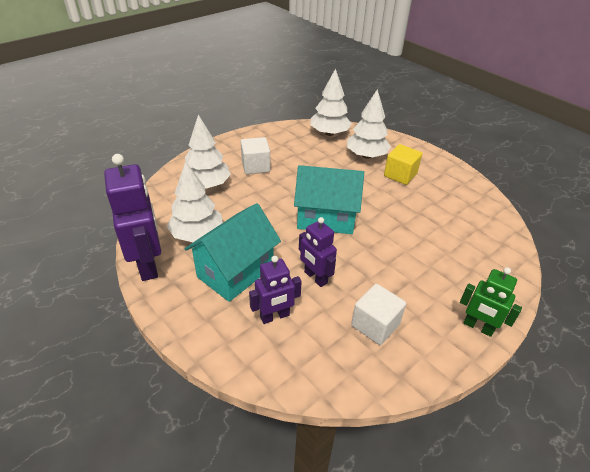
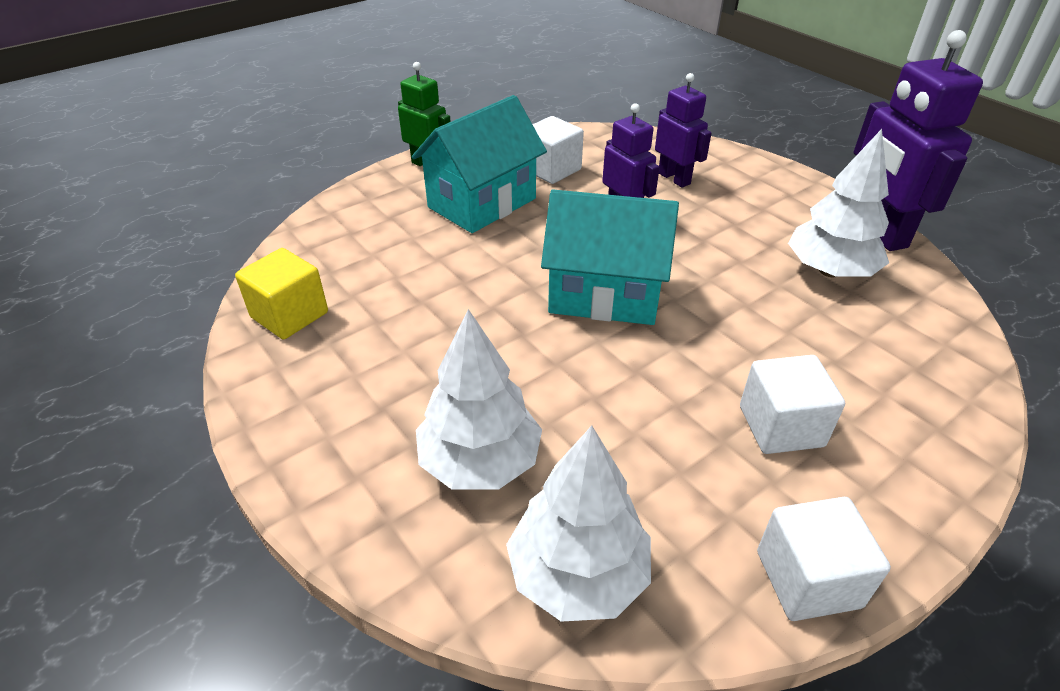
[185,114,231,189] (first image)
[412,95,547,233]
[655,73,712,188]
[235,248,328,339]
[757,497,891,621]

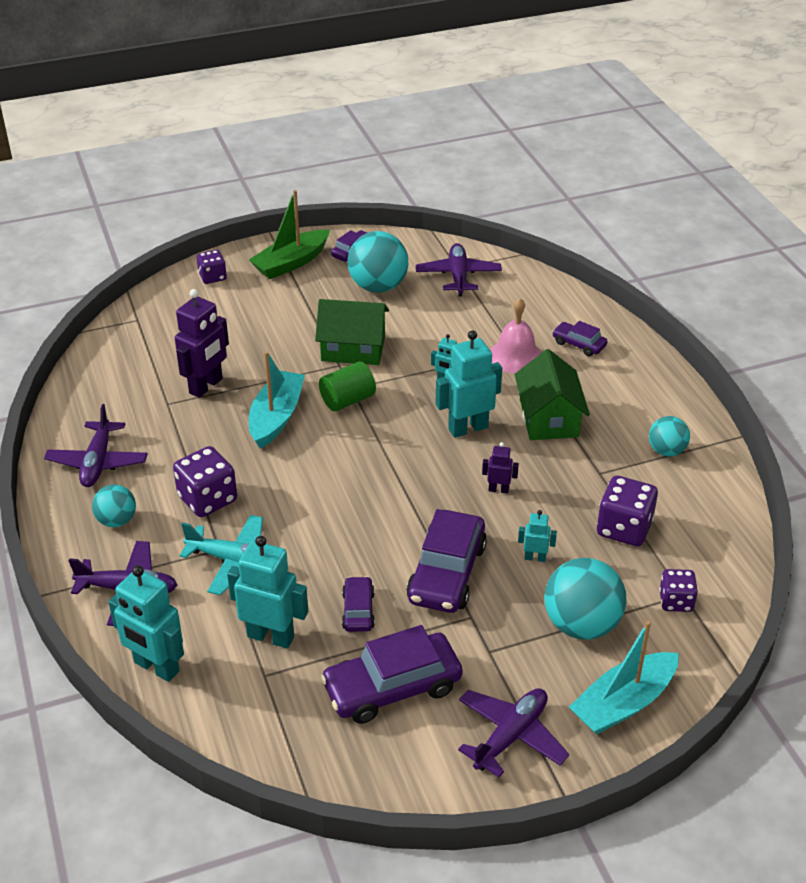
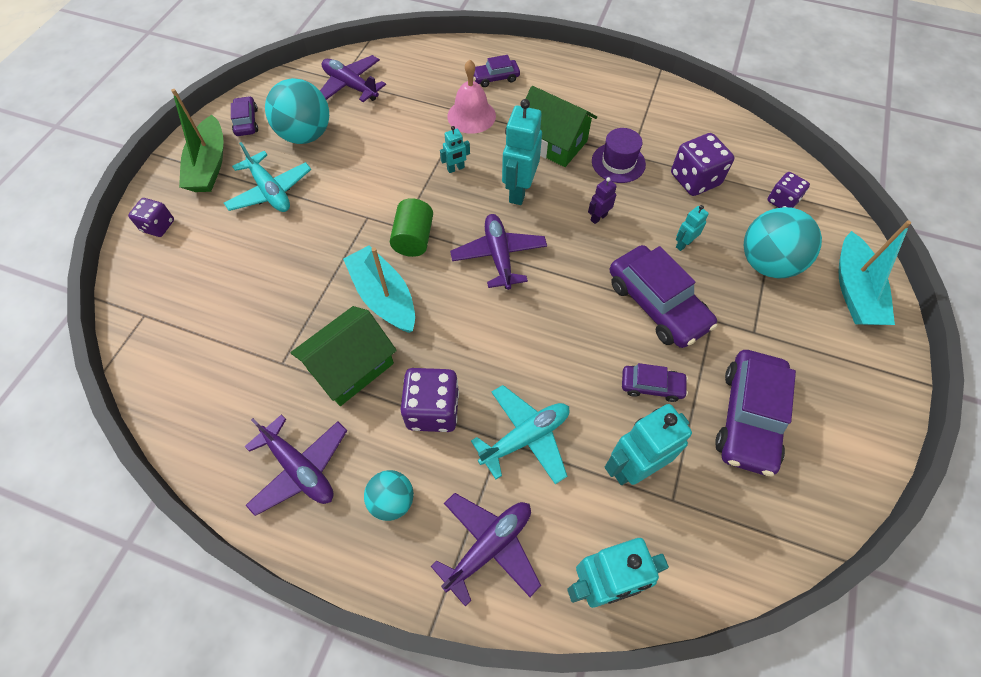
[175,289,229,398] (first image)
[291,306,397,406]
[622,363,688,402]
[450,214,547,290]
[649,416,690,457] (first image)
[224,142,311,212]
[592,128,646,183]

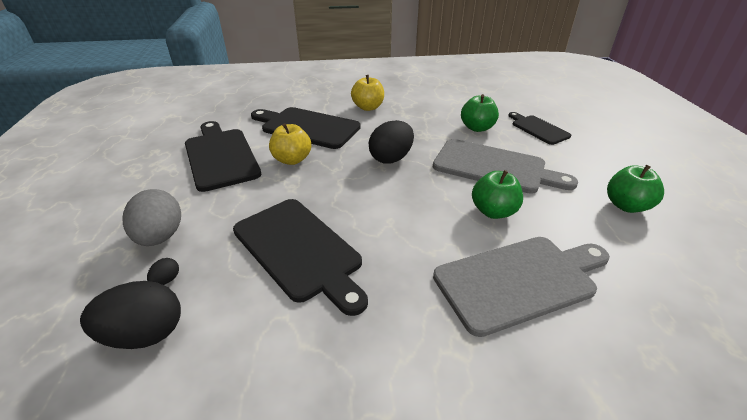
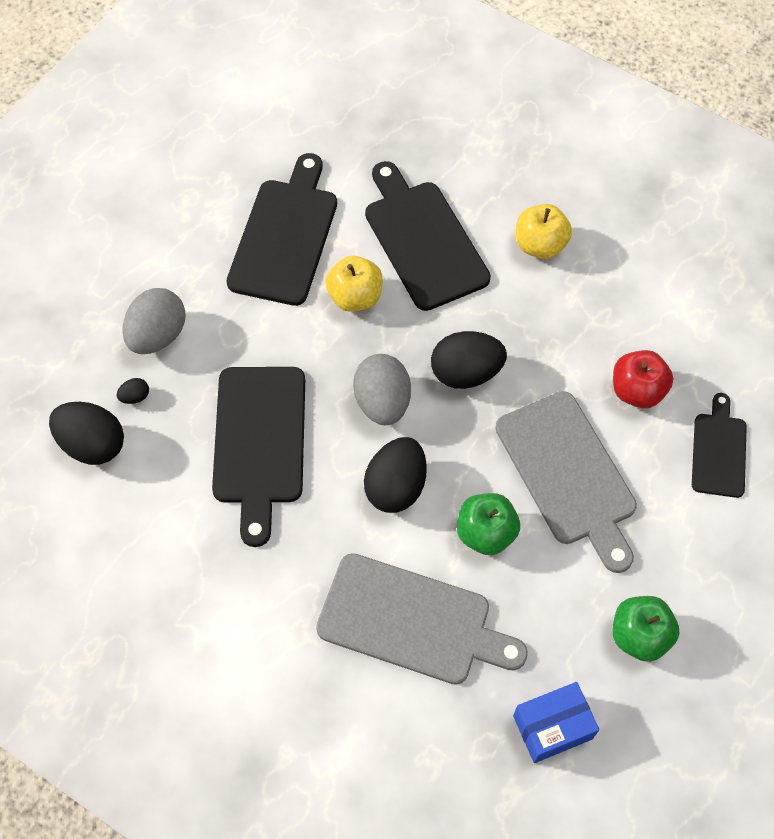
[613,350,674,408]
[353,354,411,425]
[364,437,427,513]
[513,682,599,763]

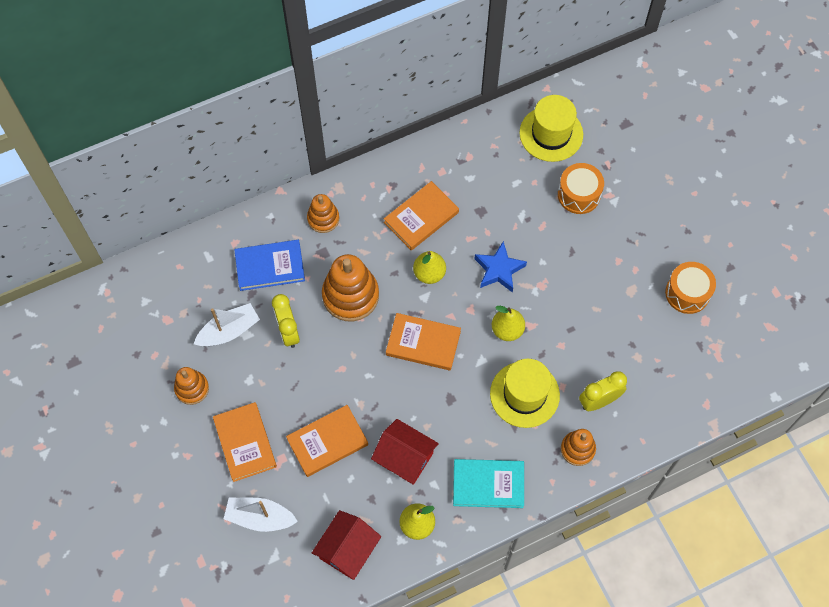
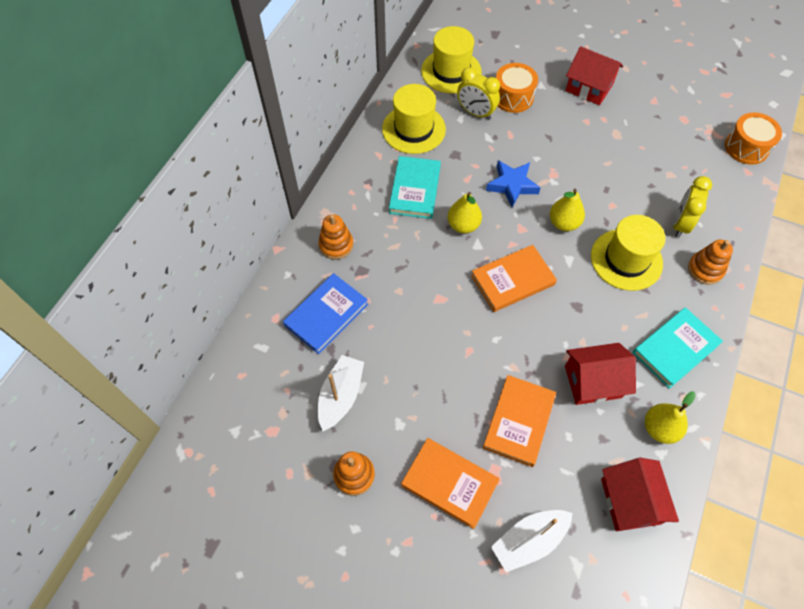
[457,67,500,120]
[322,254,379,321] (first image)
[389,156,441,219]
[725,112,782,165]
[382,84,446,154]
[565,46,623,105]

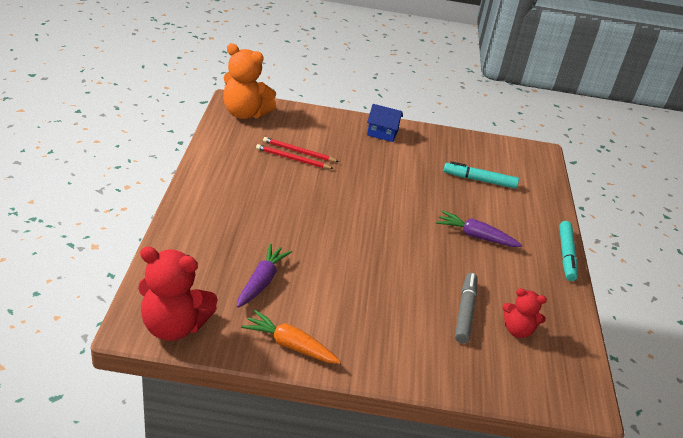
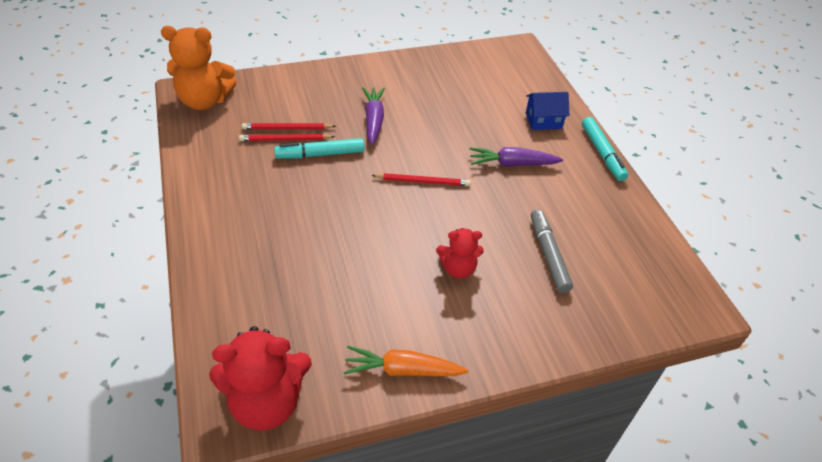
[362,87,385,145]
[526,92,569,130]
[274,138,364,159]
[436,228,484,279]
[371,173,471,186]

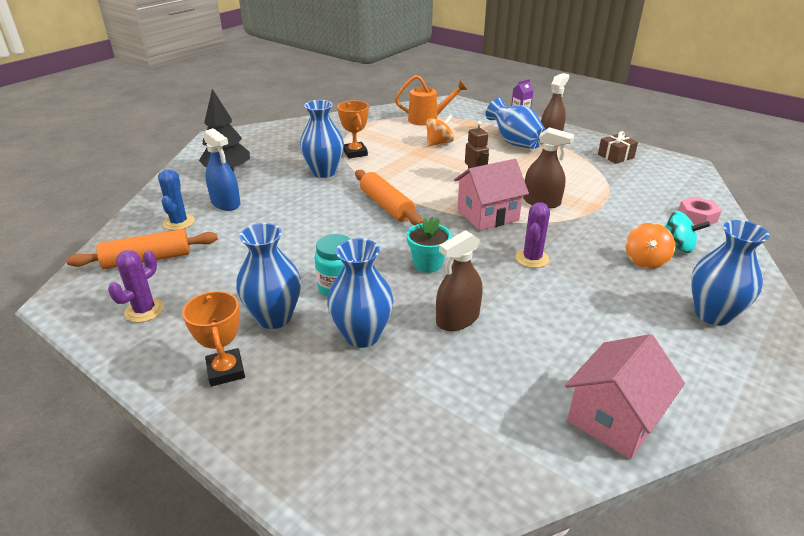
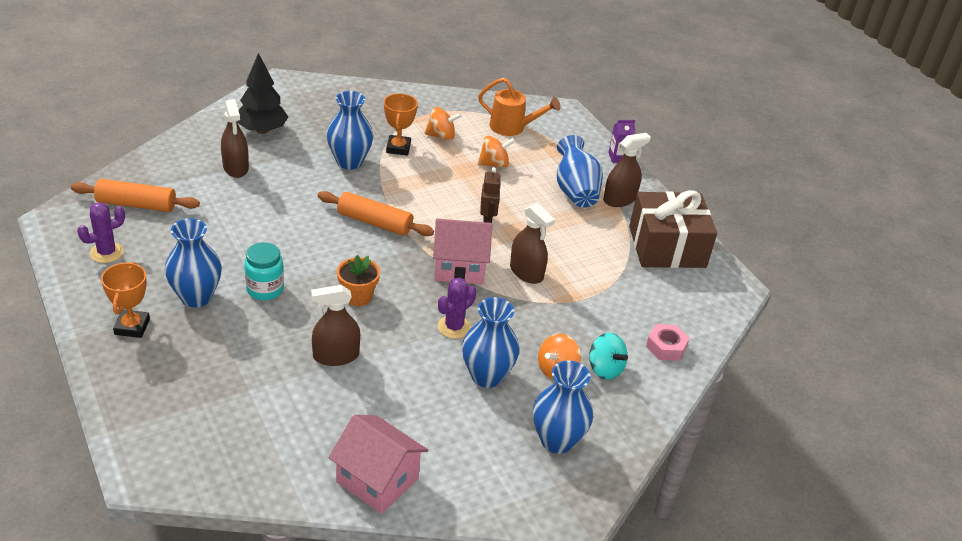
[158,169,195,230] (first image)
[221,99,249,178]
[462,297,519,388]
[318,191,434,236]
[337,255,380,307]
[328,415,428,514]
[629,190,717,268]
[424,107,462,141]

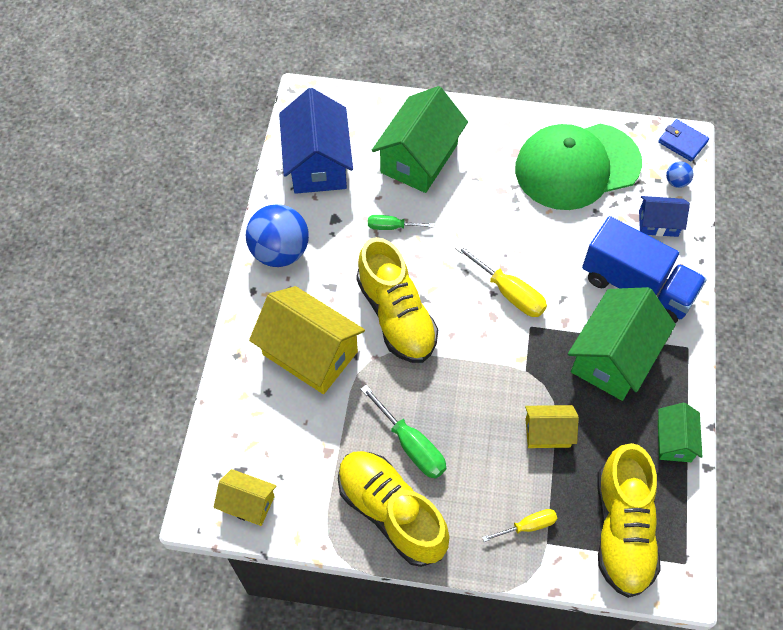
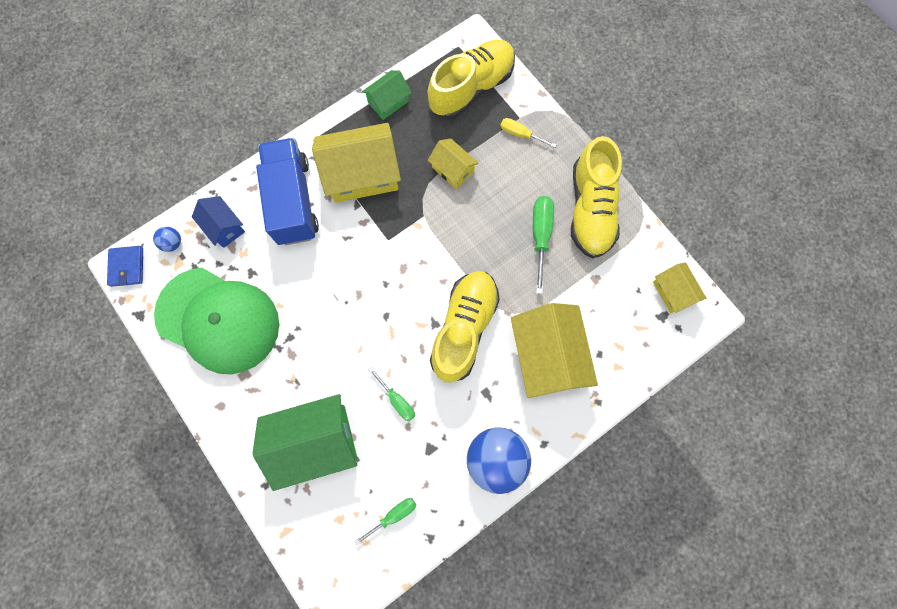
[355,498,416,545]
[455,244,547,317] (first image)
[312,123,401,203]

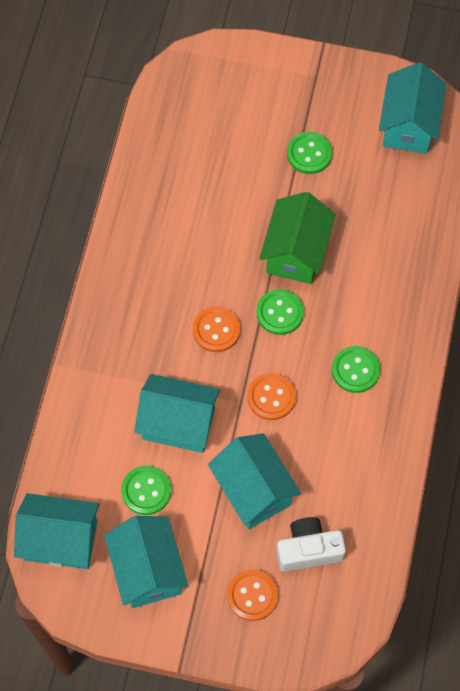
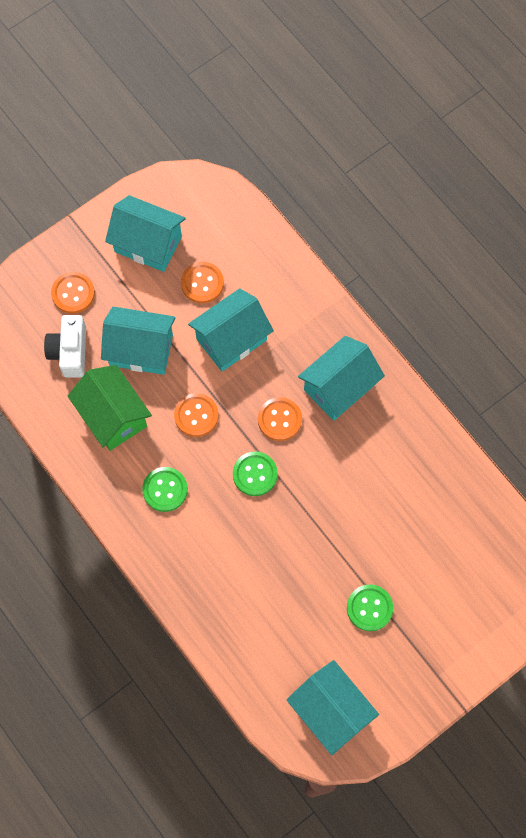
[298,336,385,421]
[181,262,224,303]
[68,365,152,451]
[44,315,86,377]

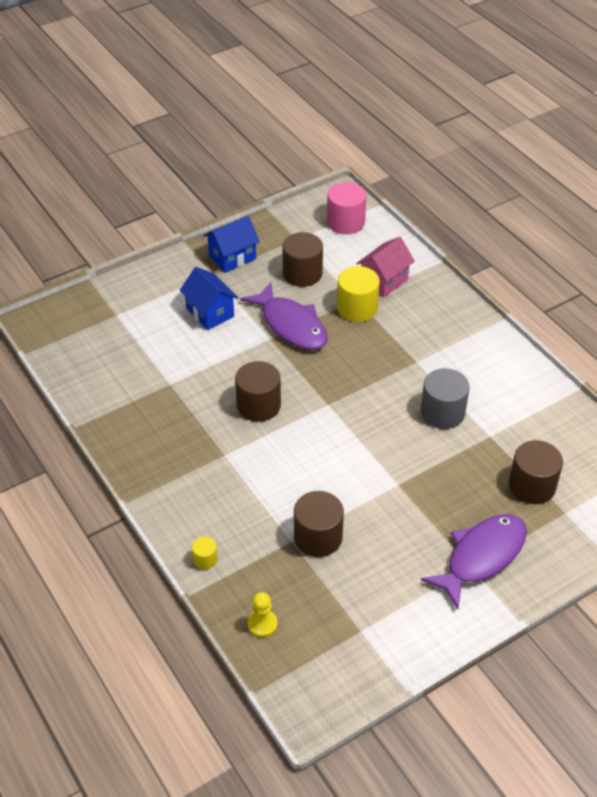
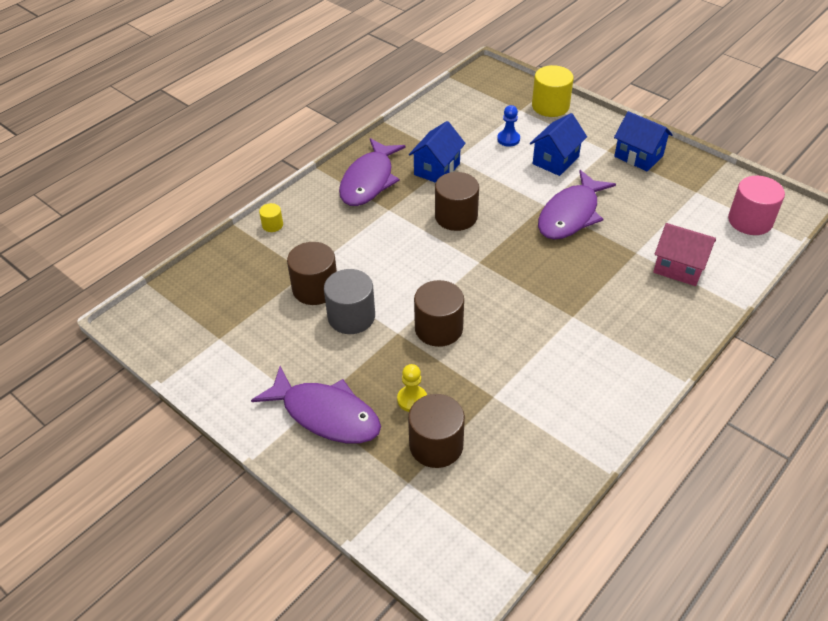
[397,364,427,412]
[414,280,464,347]
[532,65,574,117]
[324,269,375,334]
[339,138,406,206]
[409,121,466,183]
[497,105,520,147]

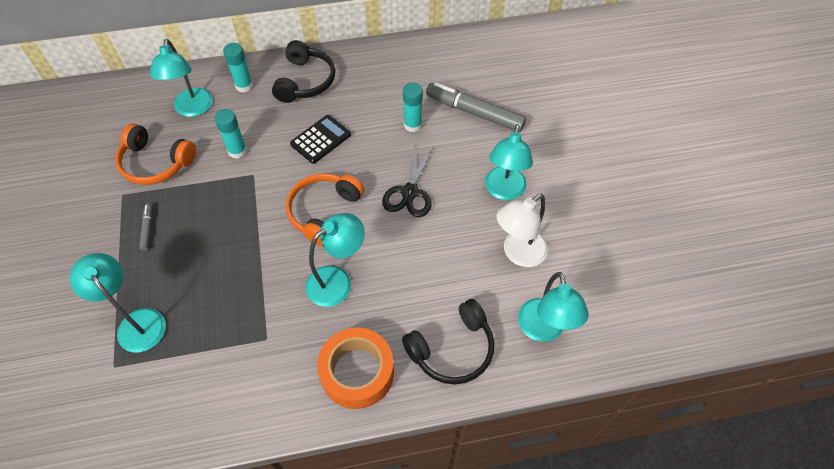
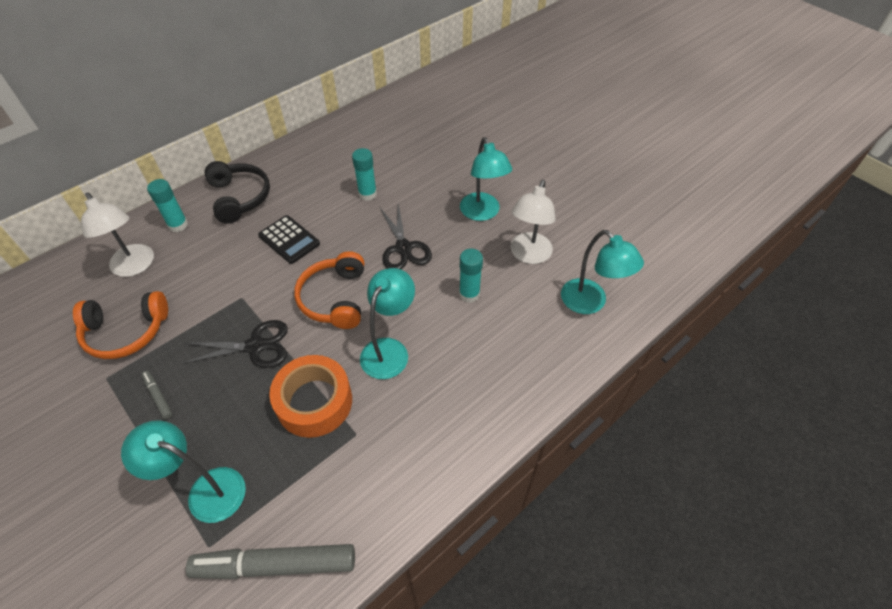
[81,192,154,277]
[459,249,483,303]
[258,215,320,264]
[269,355,352,438]
[402,299,494,385] (first image)
[186,544,355,579]
[181,320,288,368]

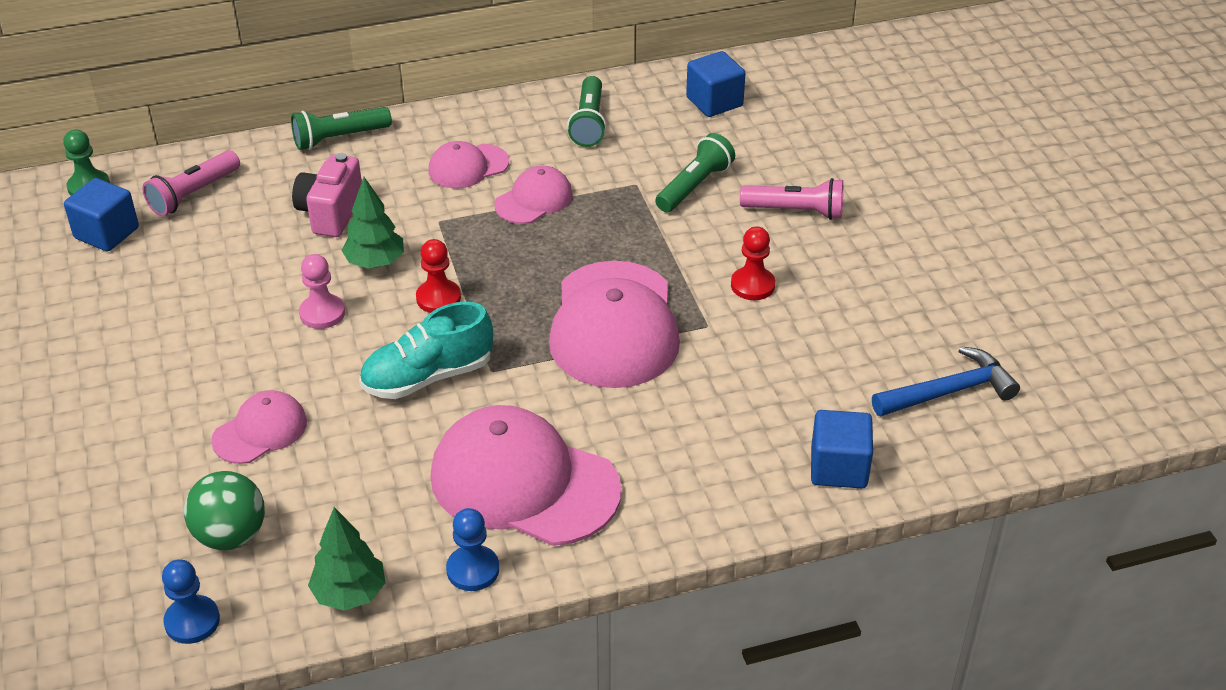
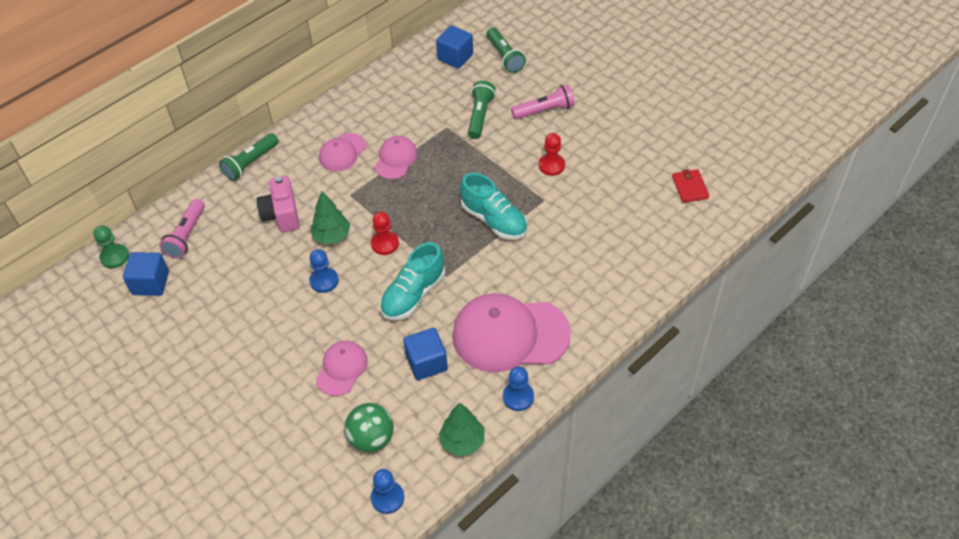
[309,249,339,293]
[460,173,527,240]
[486,27,526,73]
[403,328,448,380]
[672,169,709,203]

